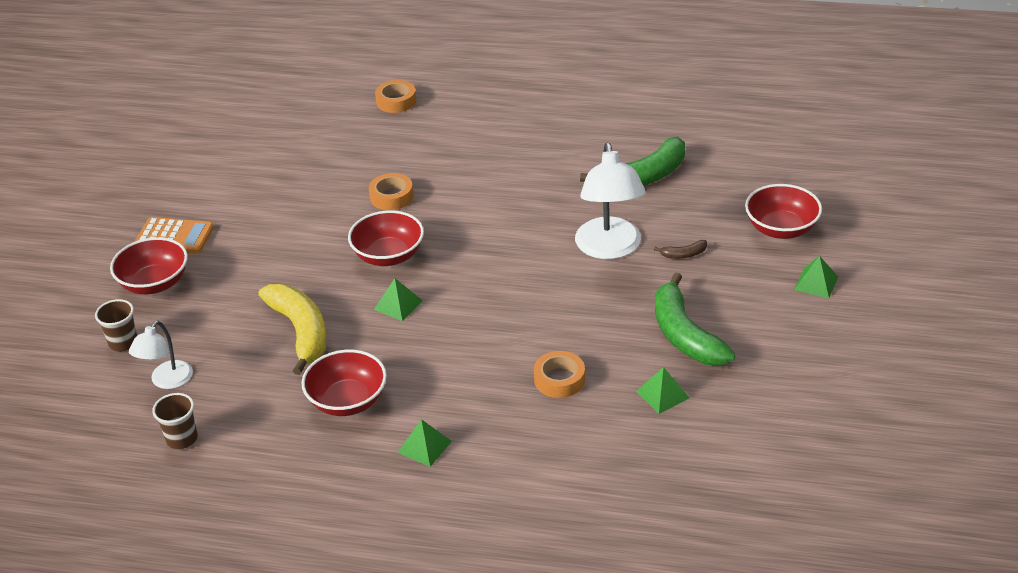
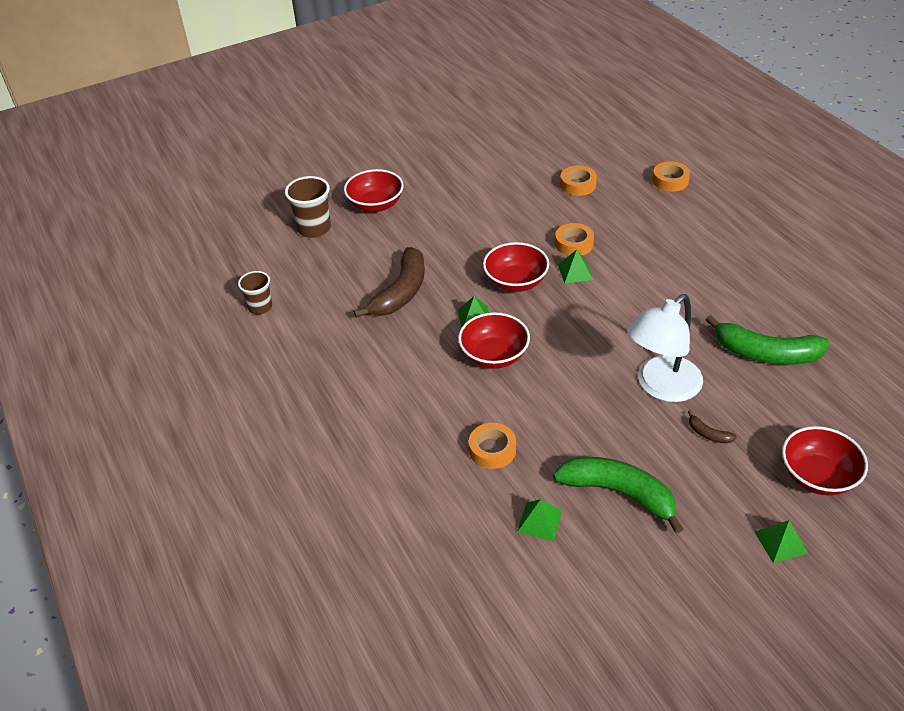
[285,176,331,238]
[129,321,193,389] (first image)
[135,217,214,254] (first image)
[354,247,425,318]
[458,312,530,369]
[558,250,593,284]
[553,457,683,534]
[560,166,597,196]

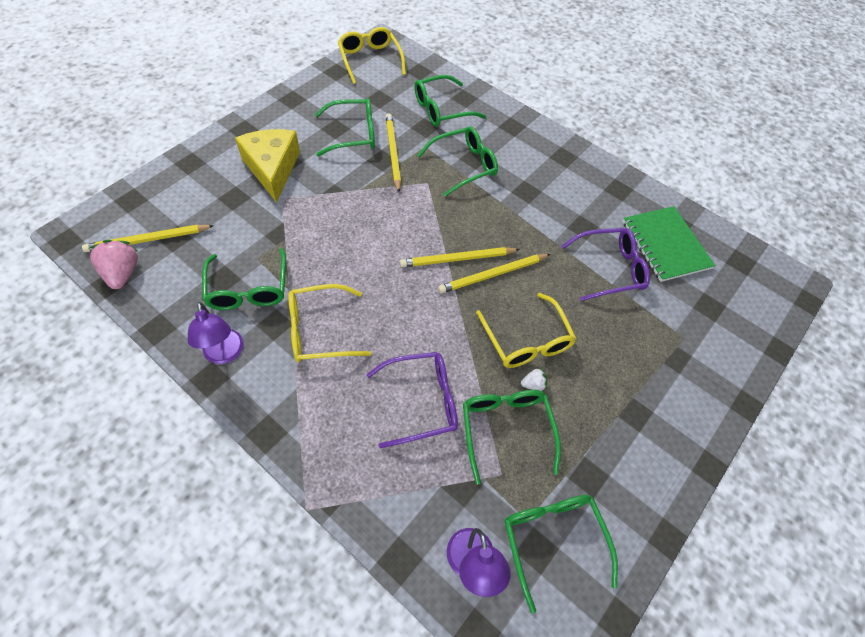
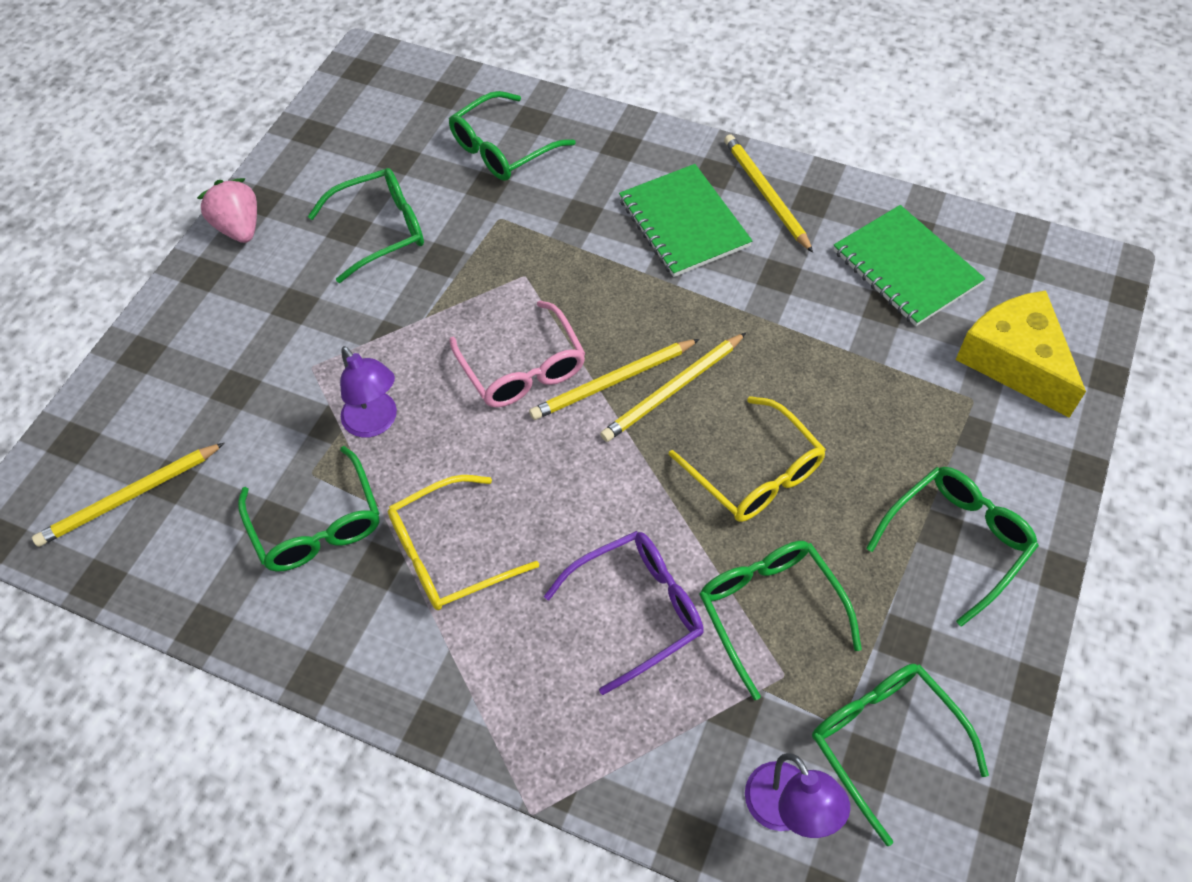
[197,178,257,243]
[340,346,397,438]
[955,290,1086,418]
[338,27,406,84] (first image)
[724,134,813,253]
[866,467,1039,627]
[521,368,547,391] (first image)
[561,228,650,301] (first image)
[449,301,585,407]
[619,164,753,277]

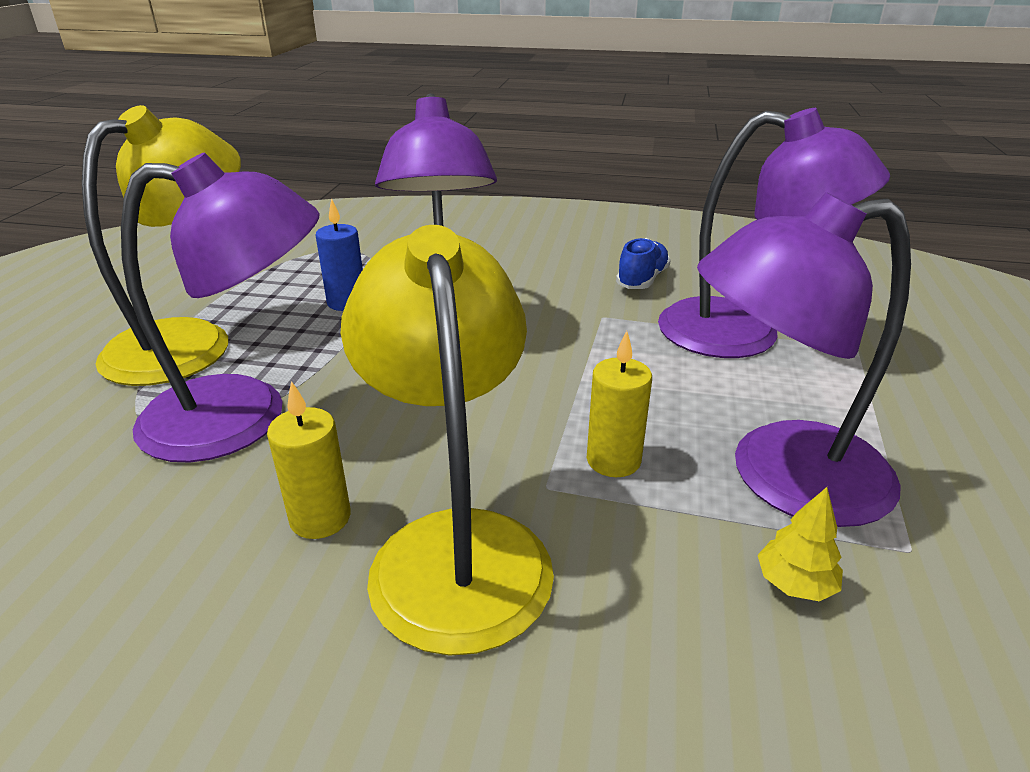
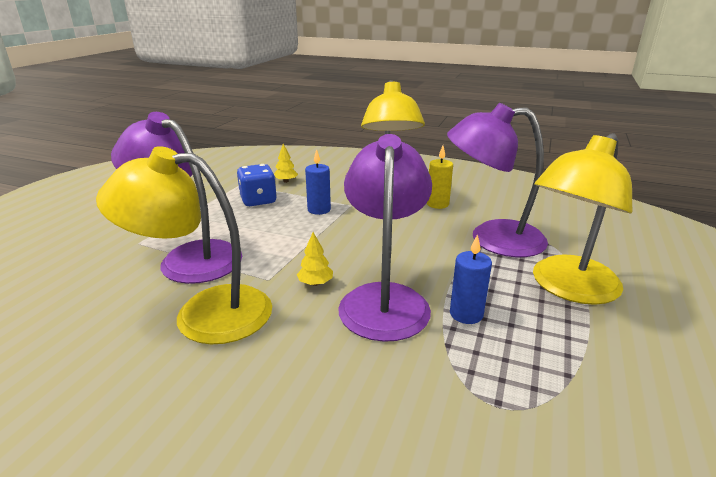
[305,149,331,215]
[96,146,272,344]
[237,164,277,206]
[297,232,333,286]

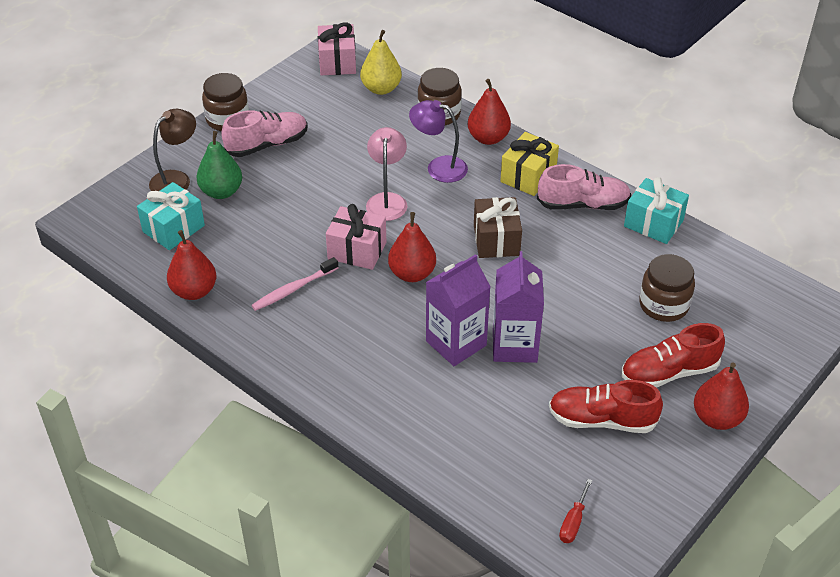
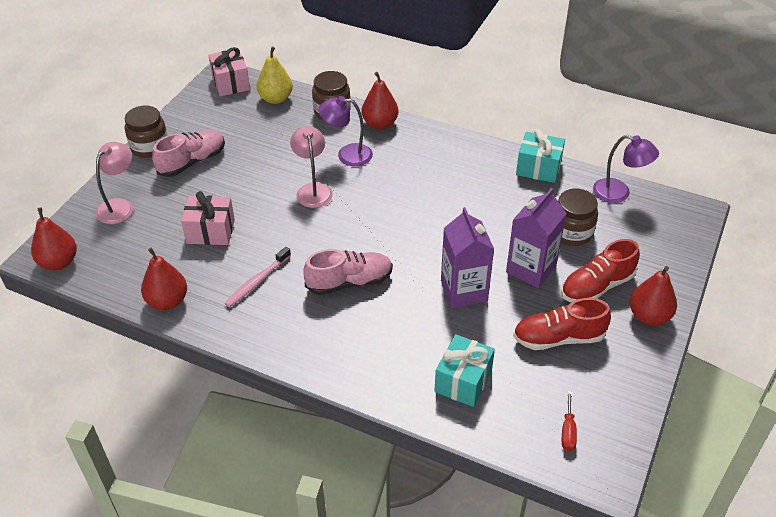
[434,334,495,407]
[96,142,133,224]
[196,131,242,199] (first image)
[181,191,235,245]
[31,208,77,270]
[506,188,567,288]
[474,197,522,258] (first image)
[500,132,559,196] (first image)
[303,249,393,295]
[593,135,659,203]

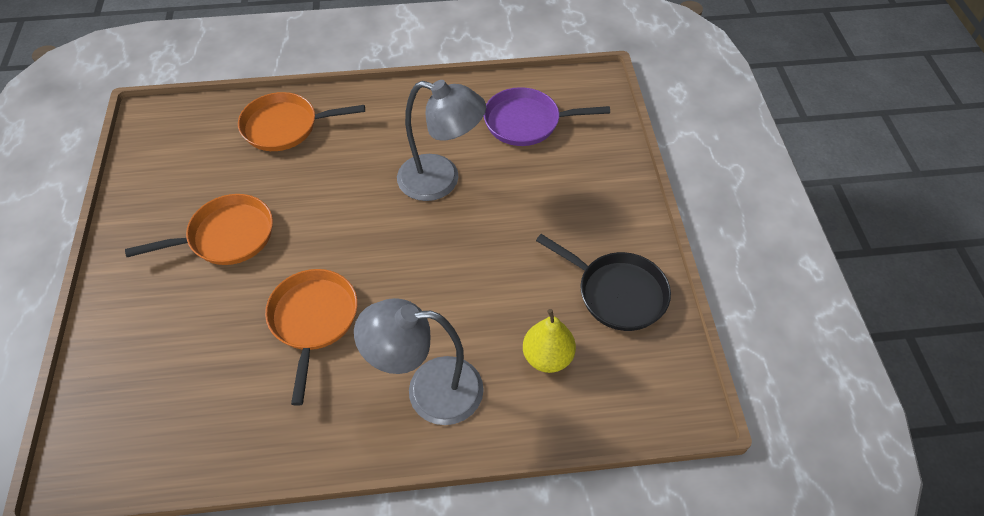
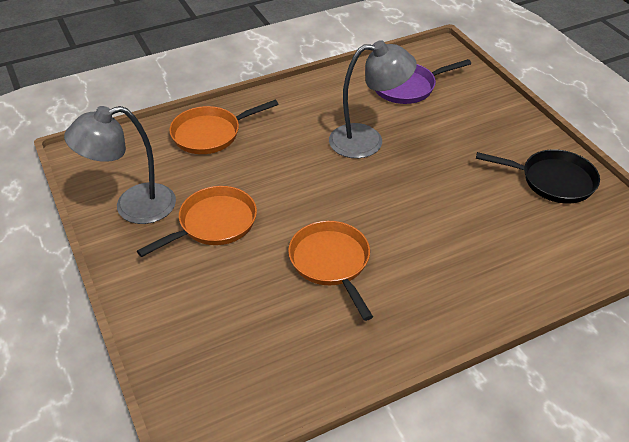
[64,106,176,224]
[523,309,576,373] (first image)

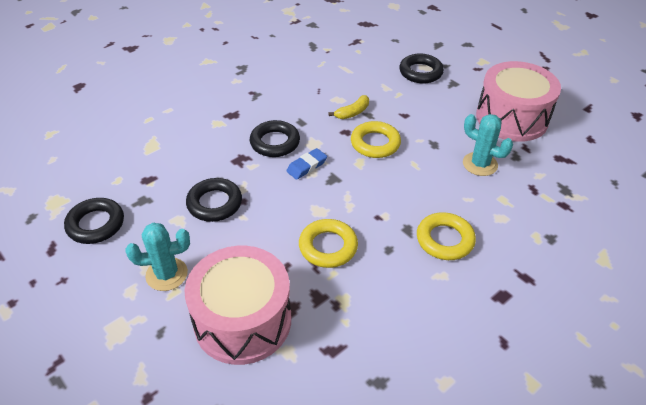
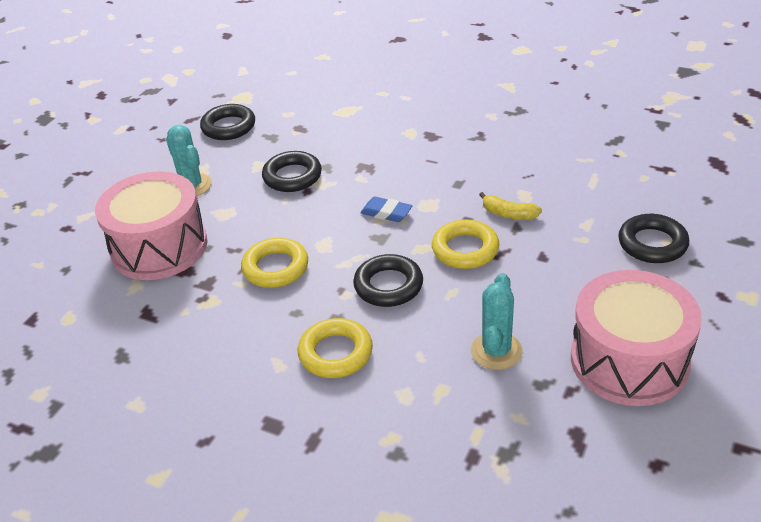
[353,254,423,307]

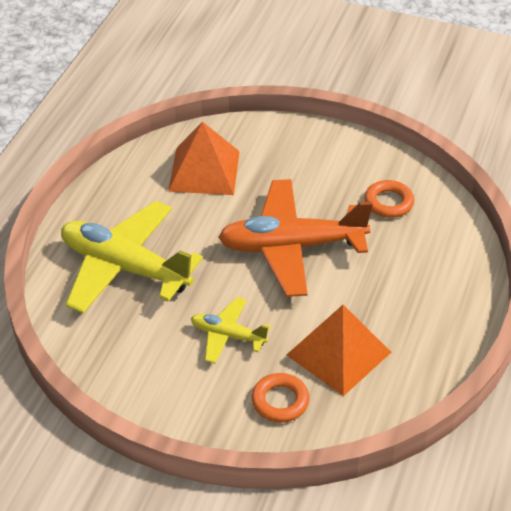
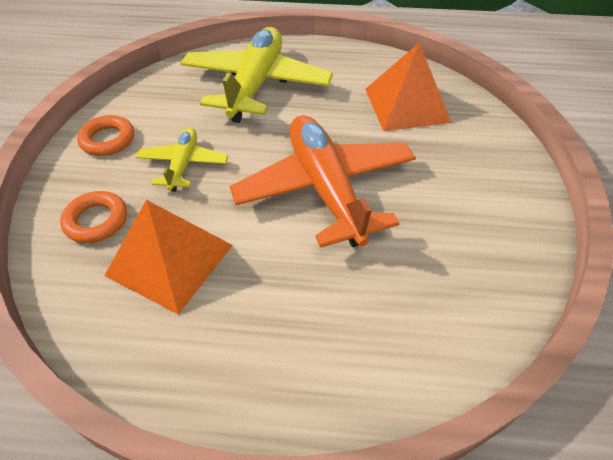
[77,115,134,156]

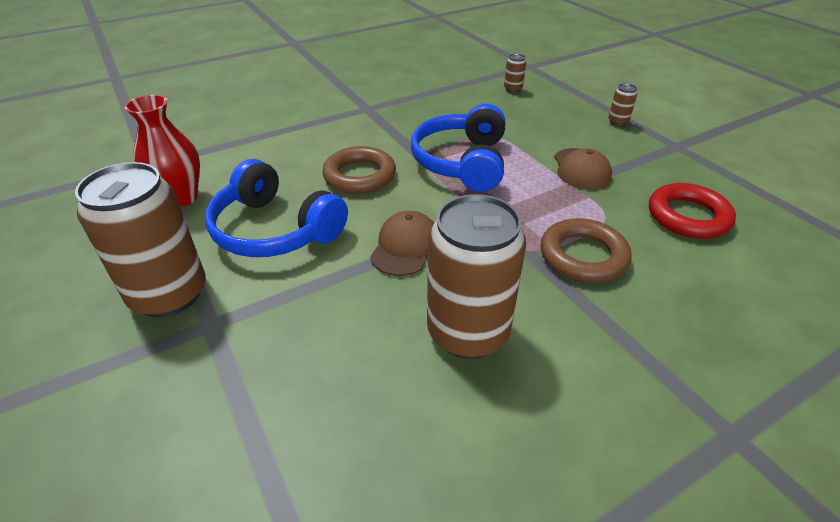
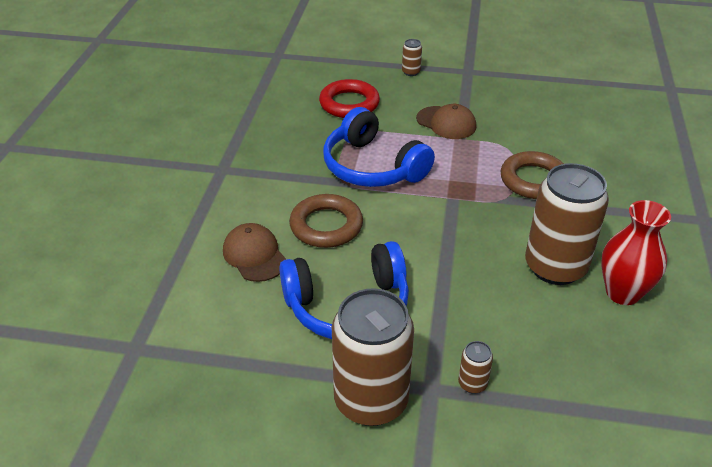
[601,200,671,305]
[223,223,287,282]
[458,341,493,394]
[319,79,380,118]

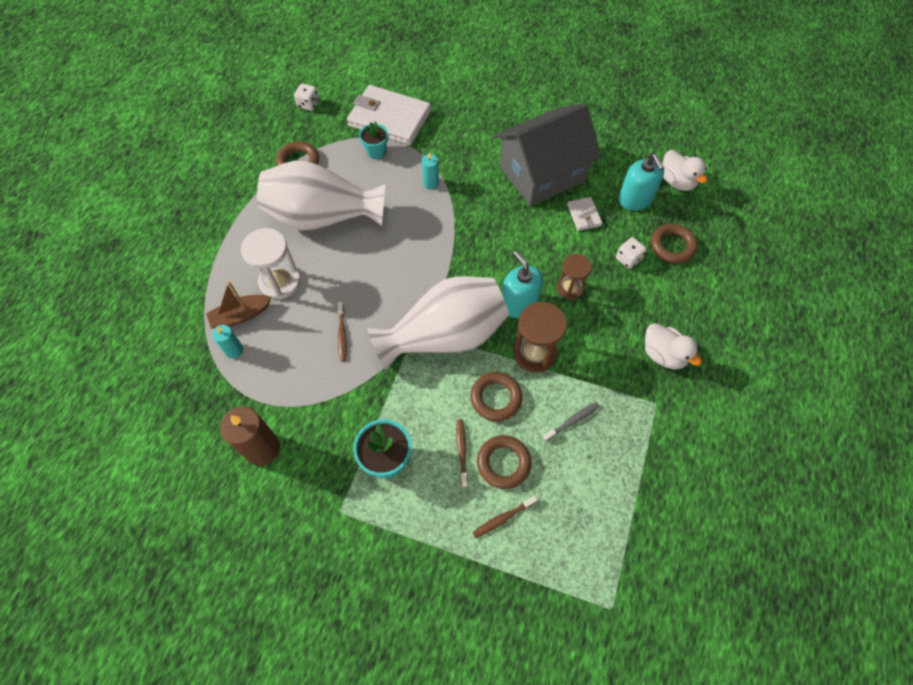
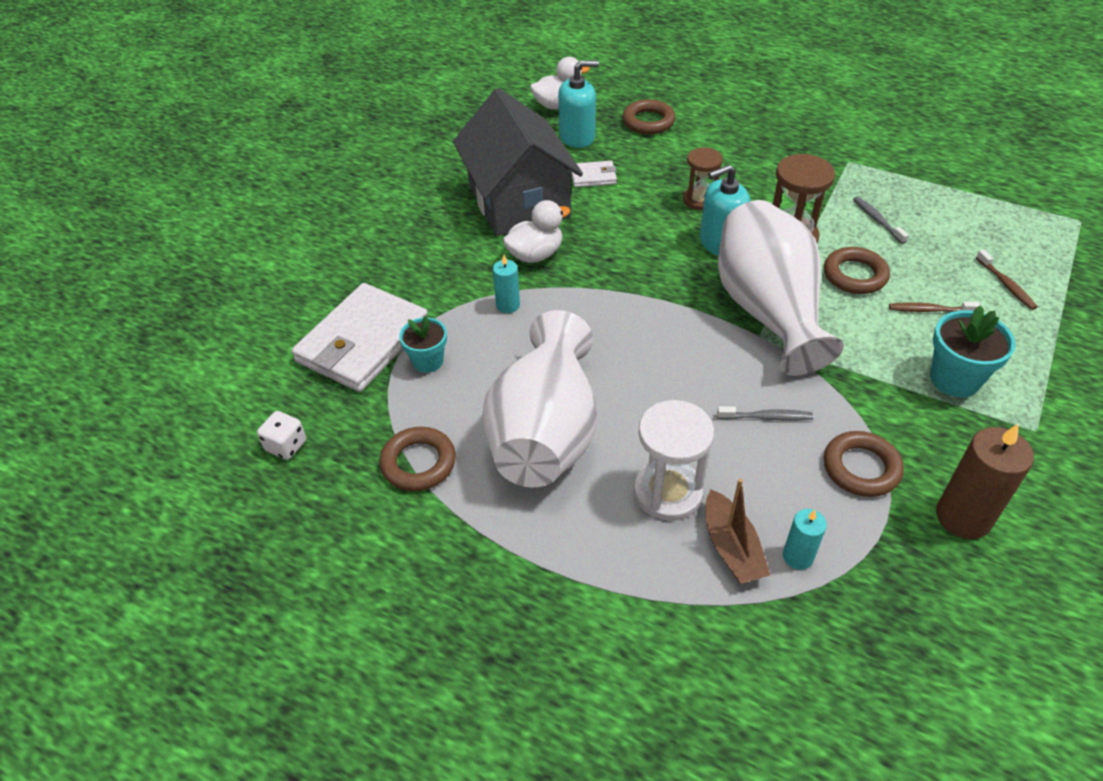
[717,406,813,420]
[824,431,904,497]
[616,237,647,269] (first image)
[503,200,570,263]

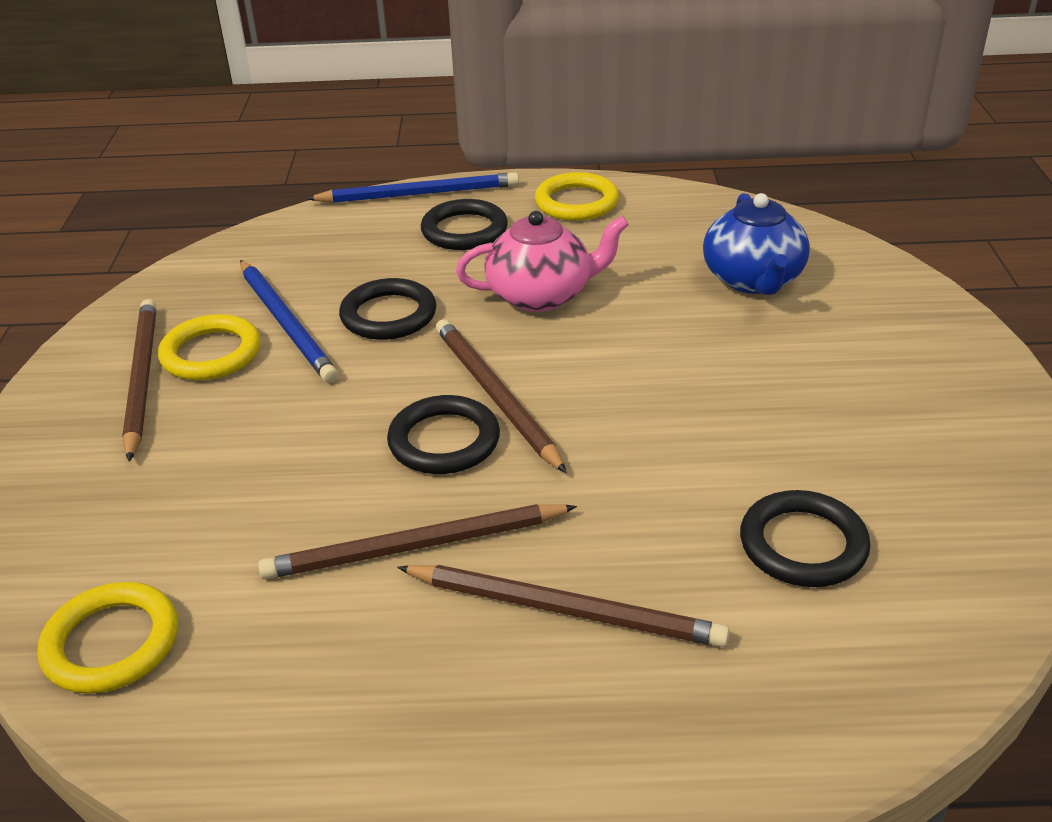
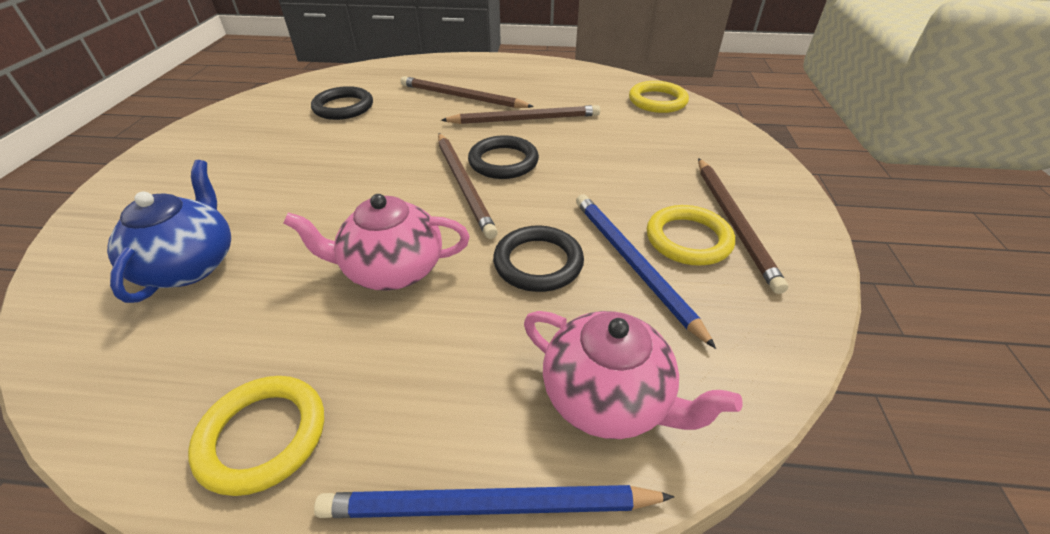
[421,199,508,250] (first image)
[524,311,743,439]

